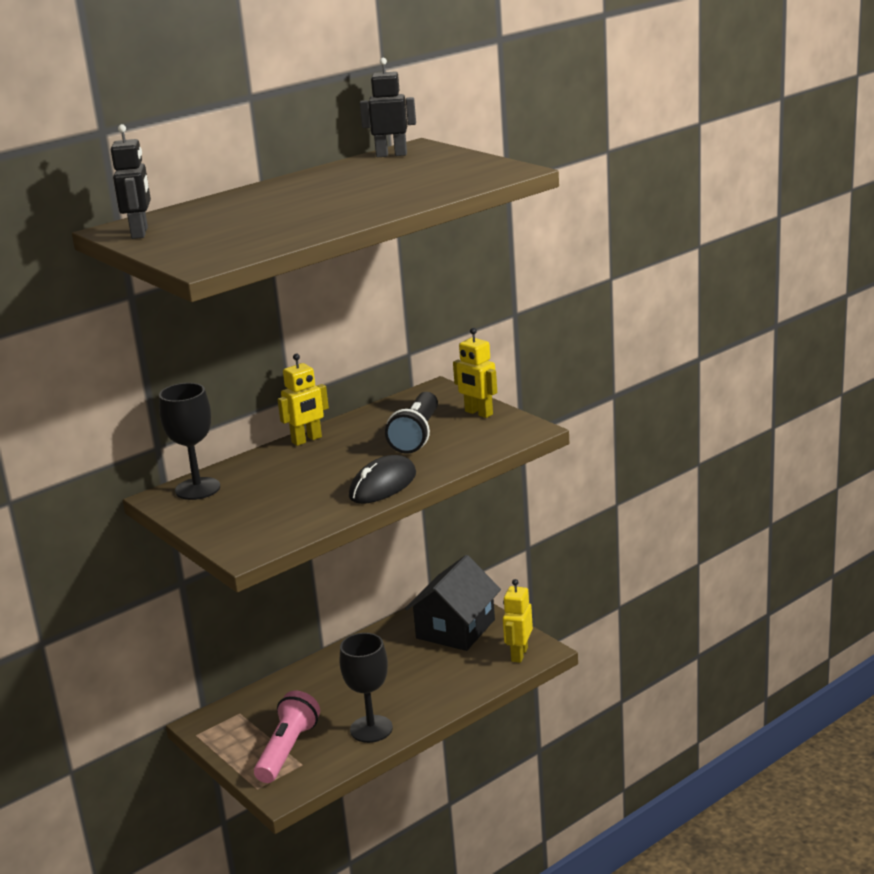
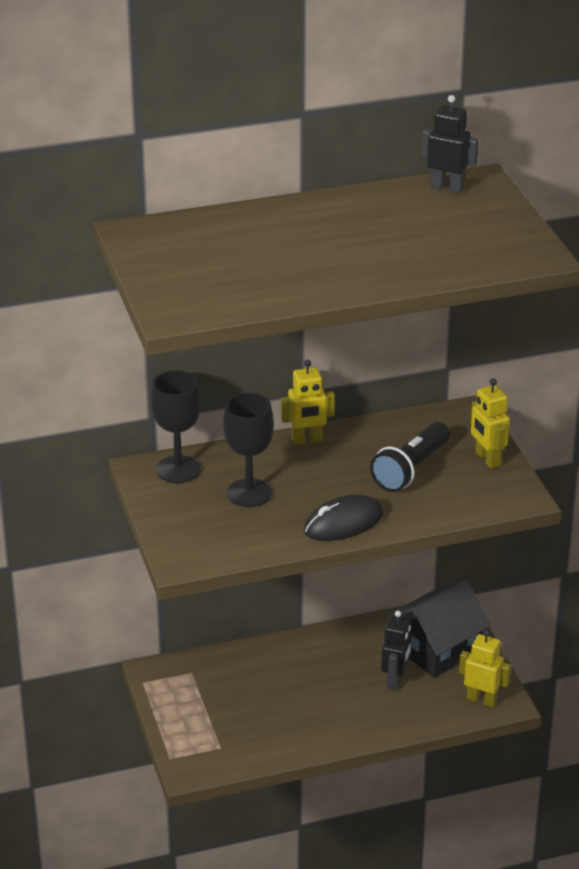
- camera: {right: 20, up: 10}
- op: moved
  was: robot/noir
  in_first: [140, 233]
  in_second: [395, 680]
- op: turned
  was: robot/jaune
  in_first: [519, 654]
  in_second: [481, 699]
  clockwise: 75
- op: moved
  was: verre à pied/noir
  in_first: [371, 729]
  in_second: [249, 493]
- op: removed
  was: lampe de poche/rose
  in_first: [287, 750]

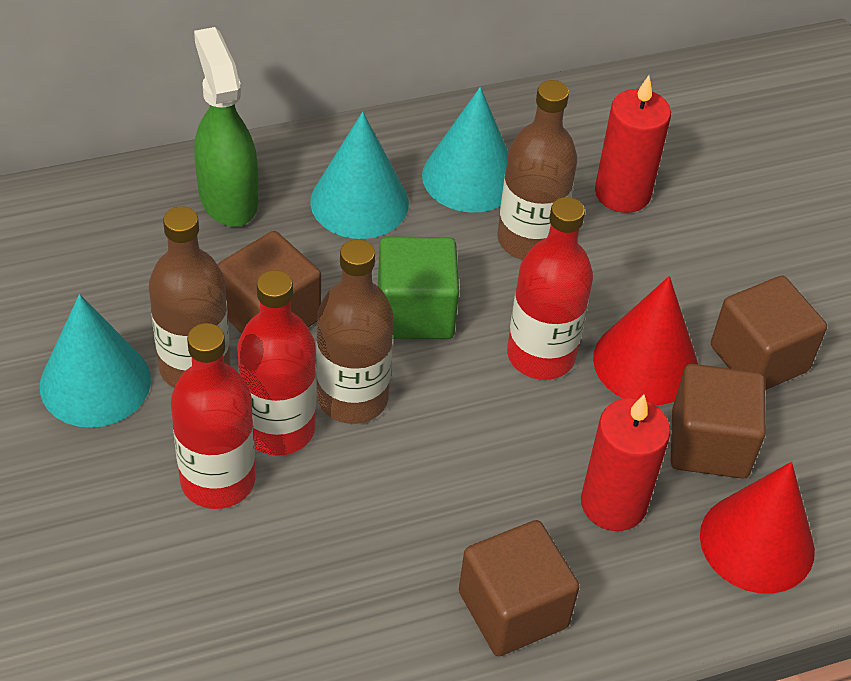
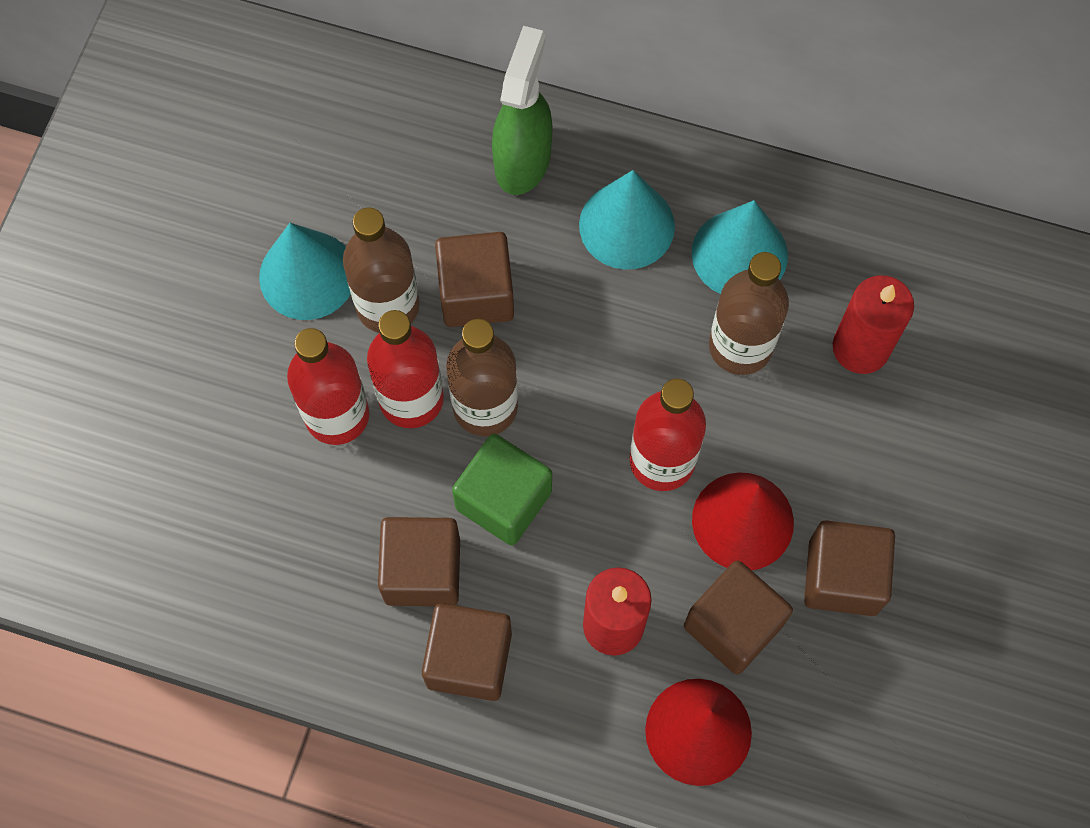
- camera: {right: 40, up: 20}
- op: moved
  was: cube/vert
  in_first: [415, 312]
  in_second: [503, 500]
- op: added
  now: cube/marron
  in_second: [422, 571]

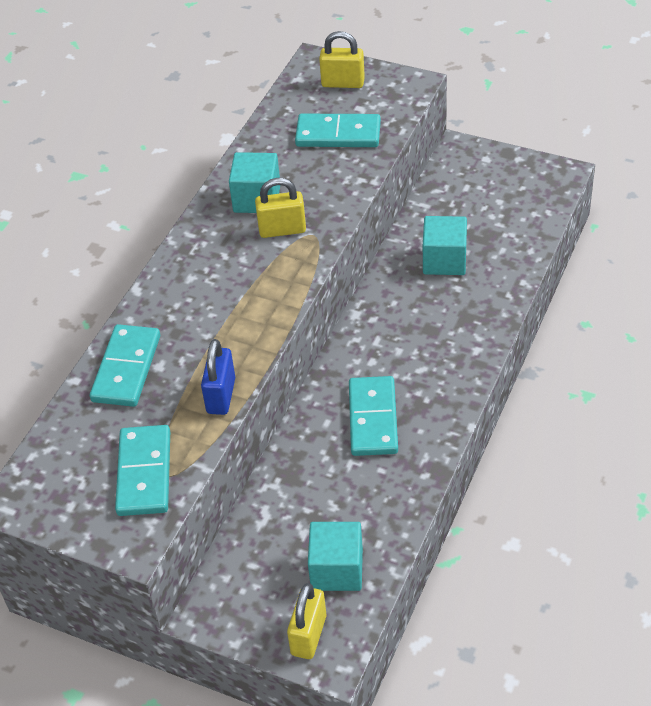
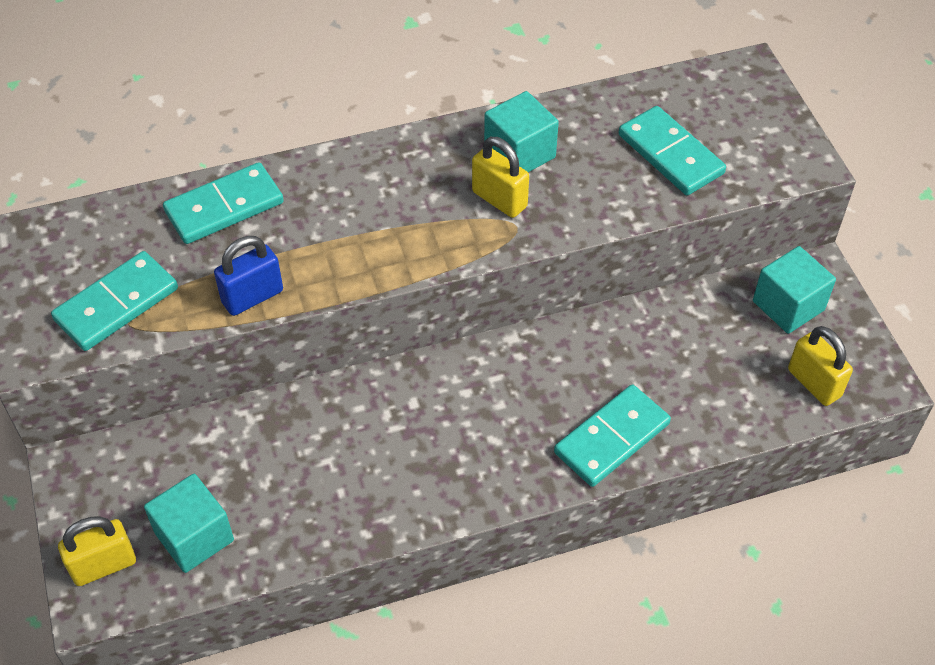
- camera: {right: 45, up: 5}
- op: moved
  was: cadenas/jaune
  in_first: [343, 83]
  in_second: [814, 383]
- op: moved
  was: cube/turquoise
  in_first: [444, 260]
  in_second: [788, 305]
- op: moved
  was: domino/turquoise
  in_first: [373, 419]
  in_second: [612, 438]

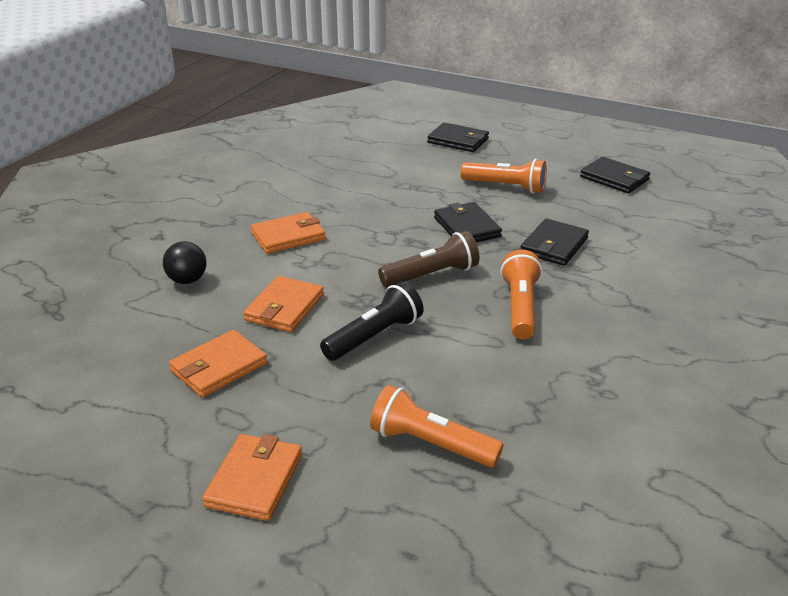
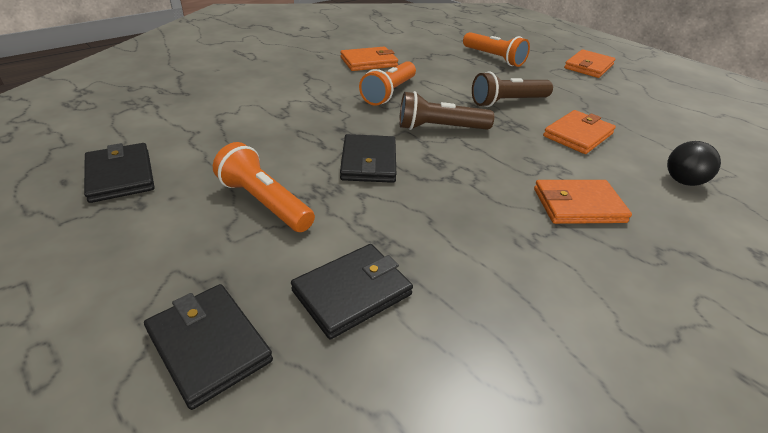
- camera: {right: -160, up: 5}
- op: moved
  was: portefeuille/noir
  in_first: [554, 246]
  in_second: [352, 292]
- op: recoloured
  was: lampe de poche/noir
  now: lampe de poche/marron
  in_first: [374, 336]
  in_second: [507, 102]
- op: moved
  was: portefeuille/orange
  in_first: [219, 367]
  in_second: [369, 62]

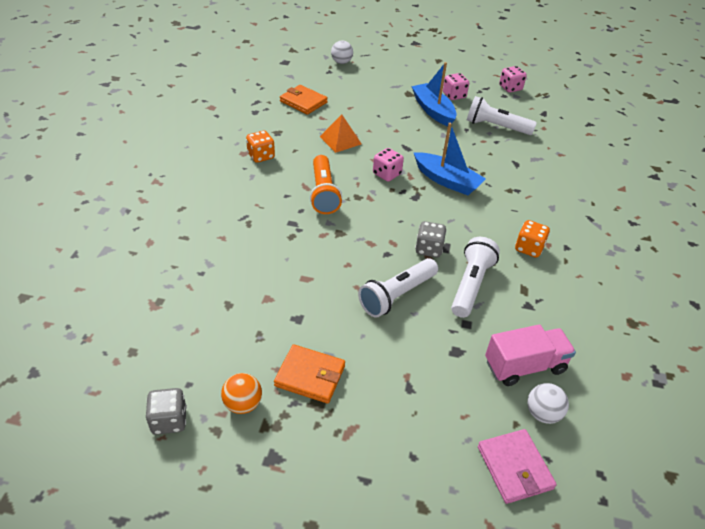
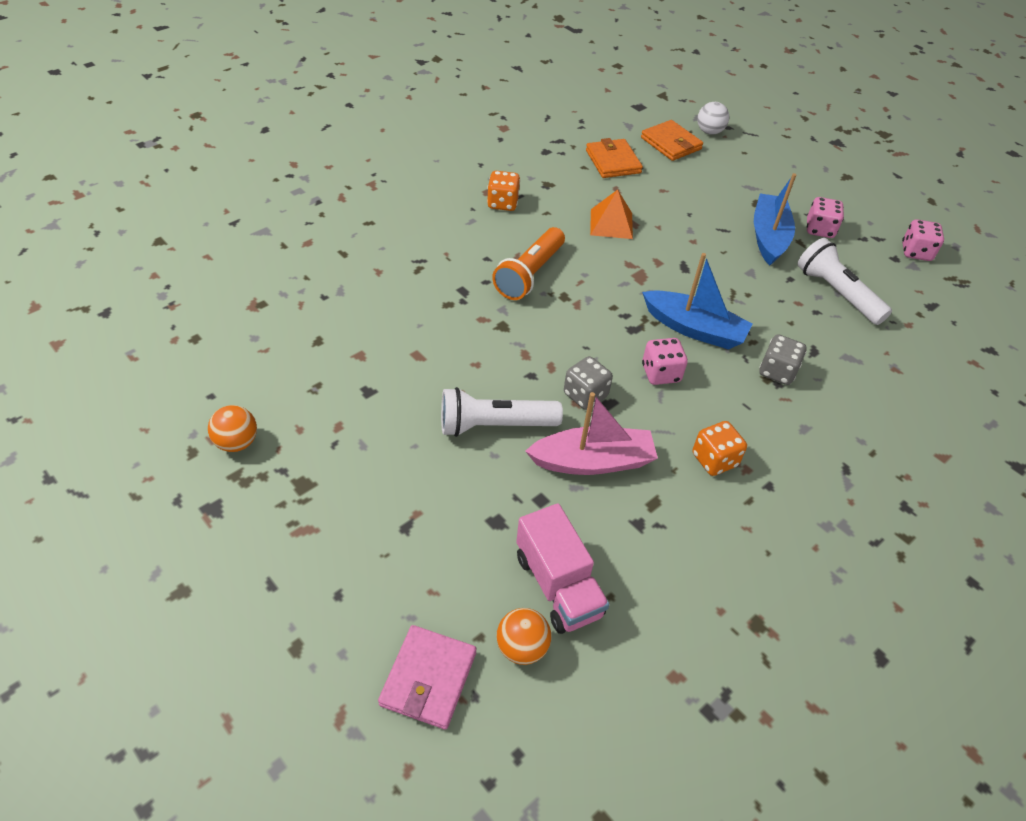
- camera: {right: 35, up: 5}
- op: turned
  was: bateau/bleu
  in_first: [447, 181]
  in_second: [694, 329]
  clockwise: -45
- op: moved
  was: dé/rose
  in_first: [386, 174]
  in_second: [660, 373]
- op: replaced
  was: lampe de poche/blanc
  now: bateau/rose
  in_first: [471, 285]
  in_second: [592, 461]
- op: turned
  was: camion/rose
  in_first: [524, 366]
  in_second: [558, 585]
  clockwise: 45
- op: moved
  was: portefeuille/orange
  in_first: [310, 376]
  in_second: [671, 143]
- op: recoloured
  was: balle/blanc
  now: balle/orange
  in_first: [542, 413]
  in_second: [522, 647]
- op: moved
  was: dé/gris
  in_first: [169, 420]
  in_second: [777, 371]

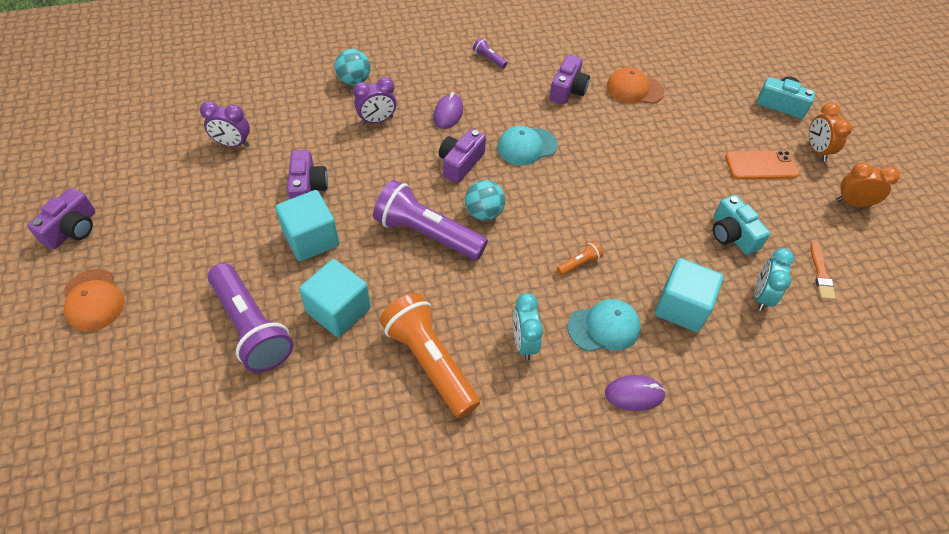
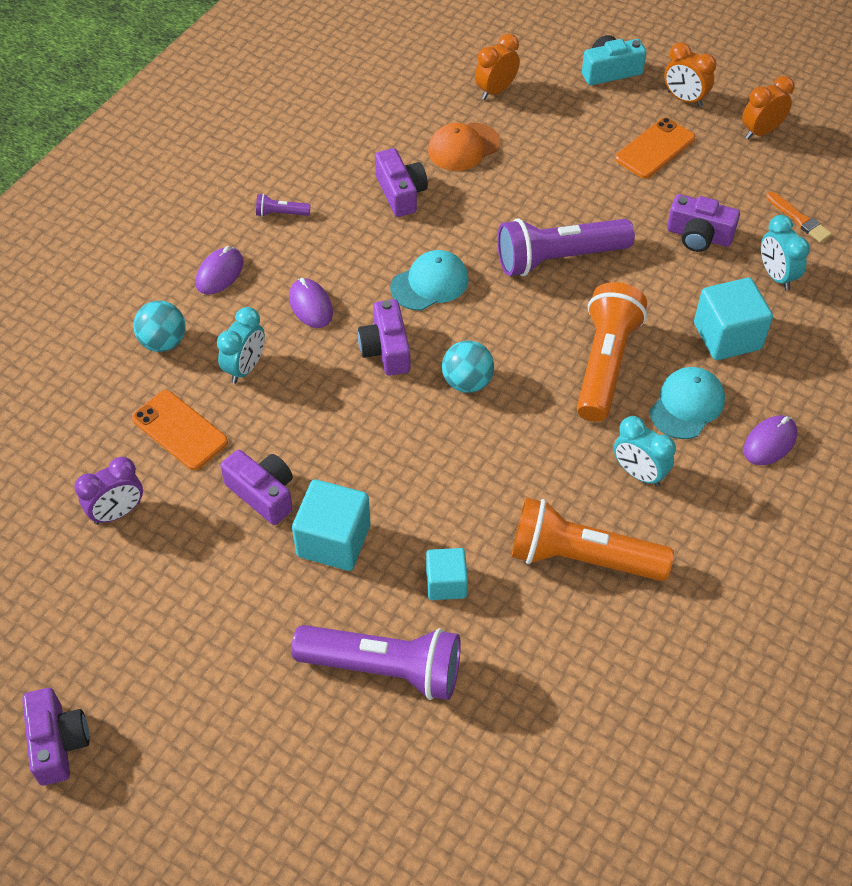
- camera: {right: -40, up: 0}
- op: recoloured
  was: réveil/violet
  now: réveil/turquoise
  in_first: [377, 120]
  in_second: [245, 368]
- op: turned
  was: casquette/turquoise
  in_first: [527, 146]
  in_second: [429, 283]
  clockwise: -150
- op: moved
  was: lampe de poche/violet
  in_first: [427, 234]
  in_second: [558, 259]
- op: recoloured
  was: appareil photo/turquoise
  now: appareil photo/violet
  in_first: [732, 234]
  in_second: [698, 236]
- op: resized
  was: lampe de poche/orange
  in_first: [579, 263]
  in_second: [604, 363]
  ratio: 2.41
- op: resized
  was: cube/turquoise
  in_first: [339, 310]
  in_second: [446, 583]
  ratio: 0.62
- op: removed
  was: casquette/orange
  in_first: [93, 300]
- op: added
  now: réveil/orange
  in_second: [496, 91]
- op: added
  now: souris/violet
  in_second: [220, 273]
- op: added
  now: téléphone/orange
  in_second: [180, 430]

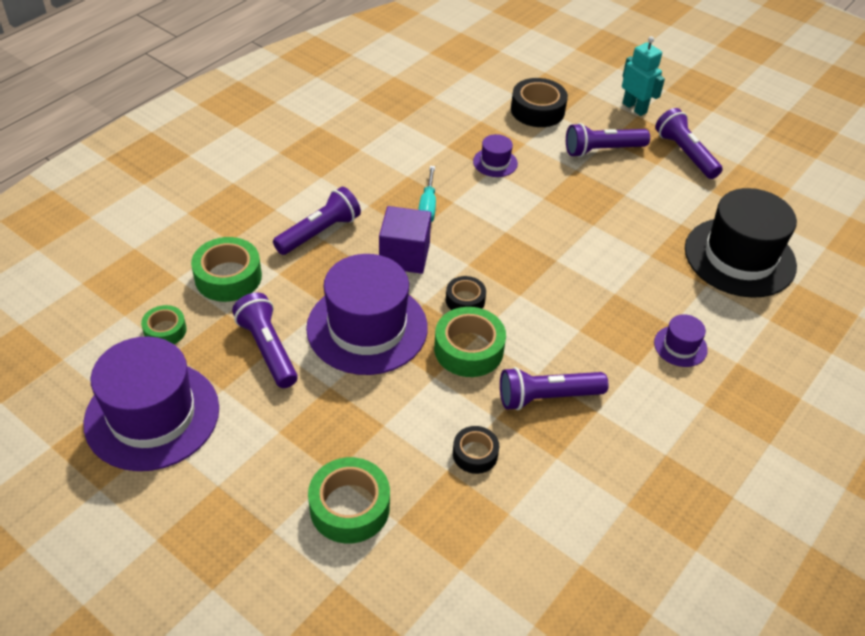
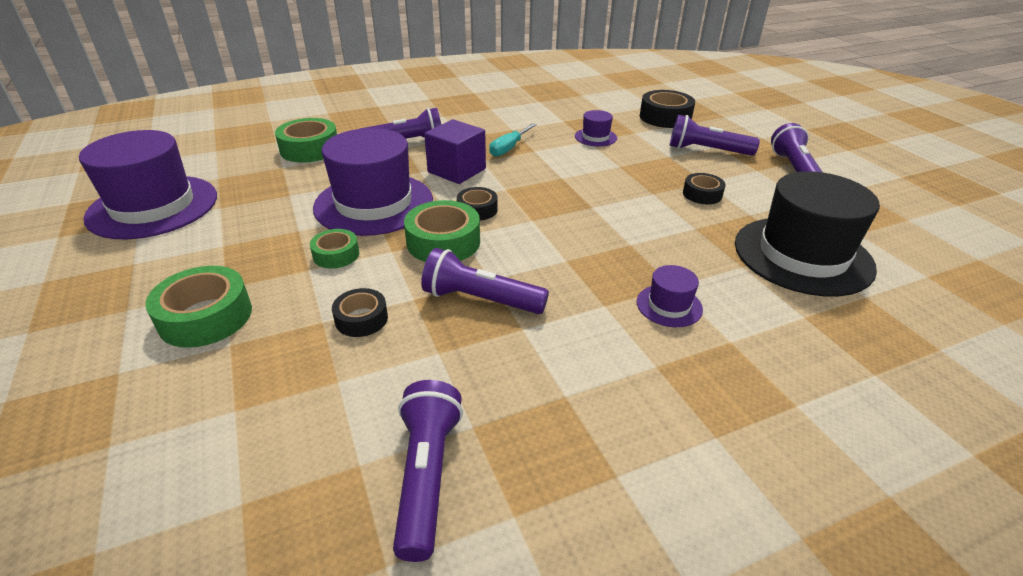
- camera: {right: 30, up: -10}
- op: removed
  was: robot/turquoise
  in_first: [634, 108]
- op: moved
  was: lampe de poche/violet
  in_first: [268, 349]
  in_second: [427, 475]
- op: moved
  was: ruban adhésif/vert
  in_first: [165, 330]
  in_second: [336, 255]
- op: added
  now: ruban adhésif/noir
  in_second: [702, 194]

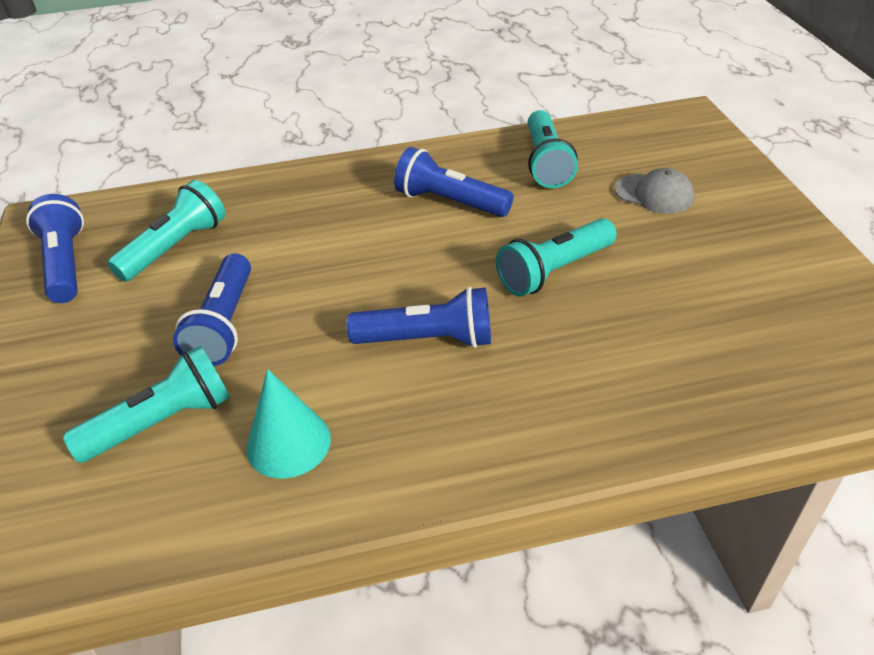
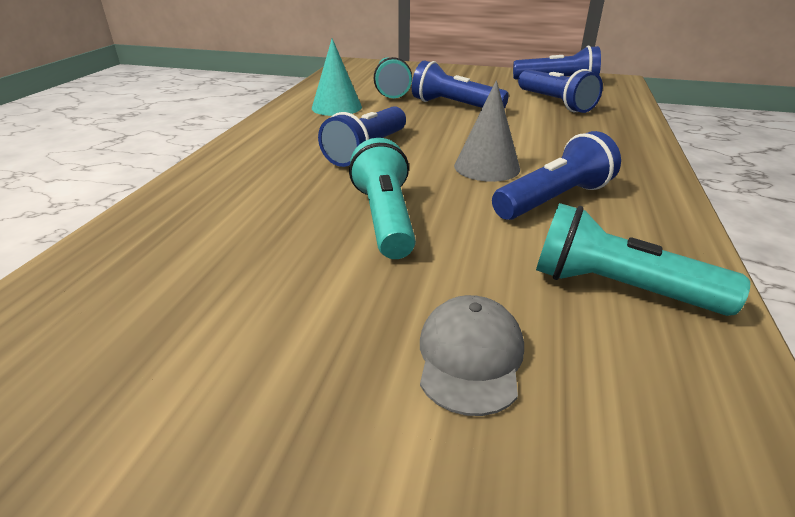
- camera: {right: 115, up: -10}
- op: turned
  was: casquette/gris
  in_first: [654, 194]
  in_second: [470, 357]
  clockwise: 135
- op: recoloured
  was: lampe de poche/turquoise
  now: lampe de poche/bleu
  in_first: [175, 247]
  in_second: [555, 103]
- op: added
  now: cône/gris
  in_second: [487, 167]

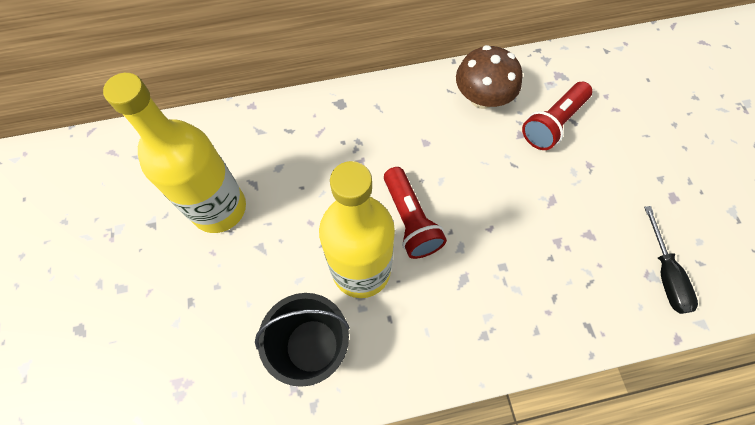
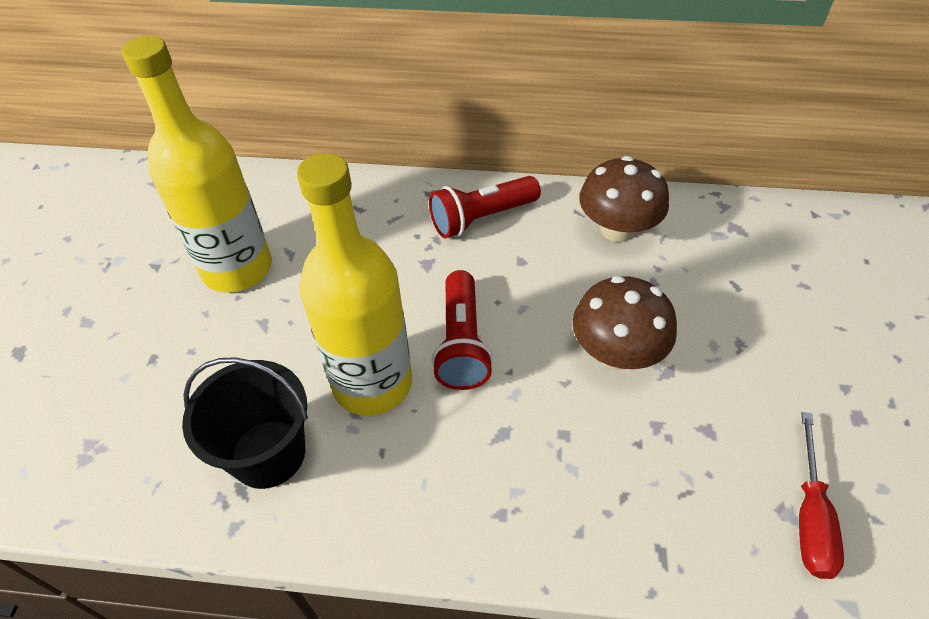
- camera: {right: 20, up: -15}
- op: moved
  was: lampe de poche/rouge
  in_first: [553, 123]
  in_second: [482, 218]
- op: recoloured
  was: tournevis/noir
  now: tournevis/rouge
  in_first: [665, 274]
  in_second: [810, 516]
- op: added
  now: champignon/marron
  in_second: [616, 353]

